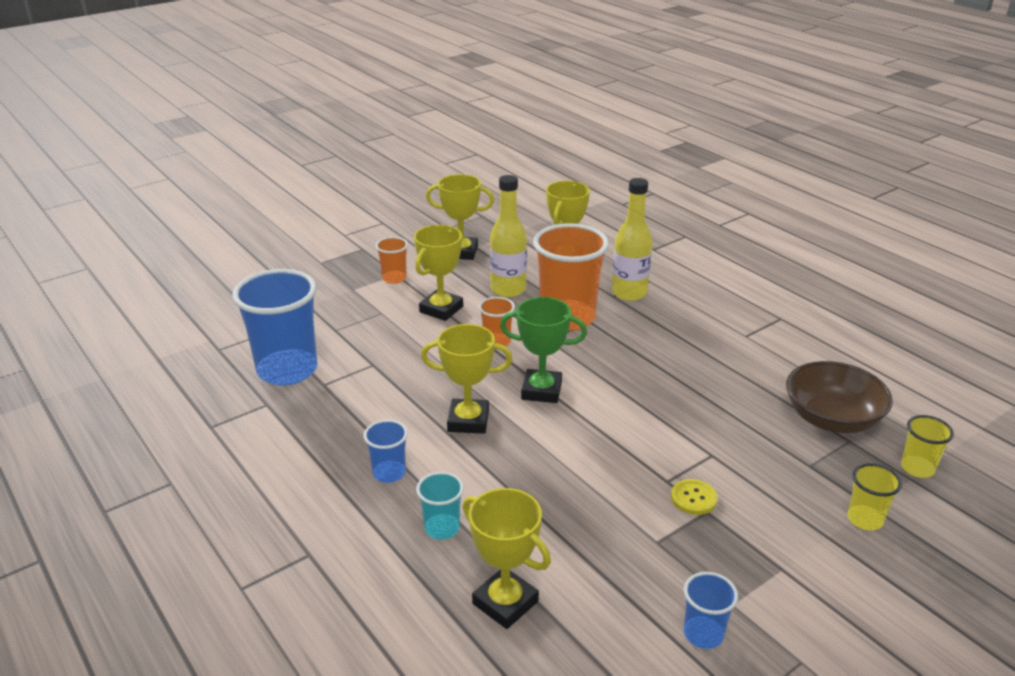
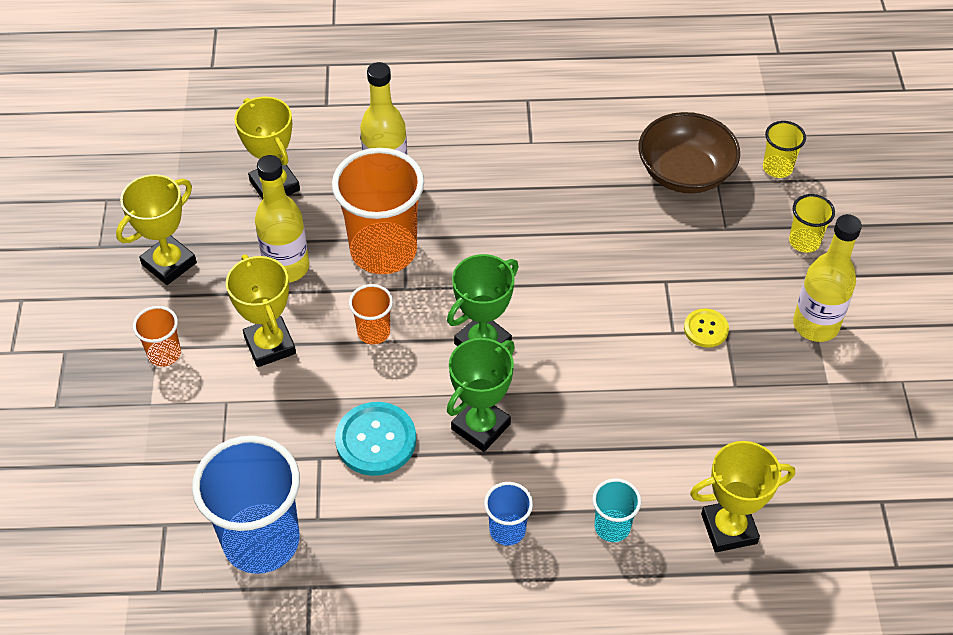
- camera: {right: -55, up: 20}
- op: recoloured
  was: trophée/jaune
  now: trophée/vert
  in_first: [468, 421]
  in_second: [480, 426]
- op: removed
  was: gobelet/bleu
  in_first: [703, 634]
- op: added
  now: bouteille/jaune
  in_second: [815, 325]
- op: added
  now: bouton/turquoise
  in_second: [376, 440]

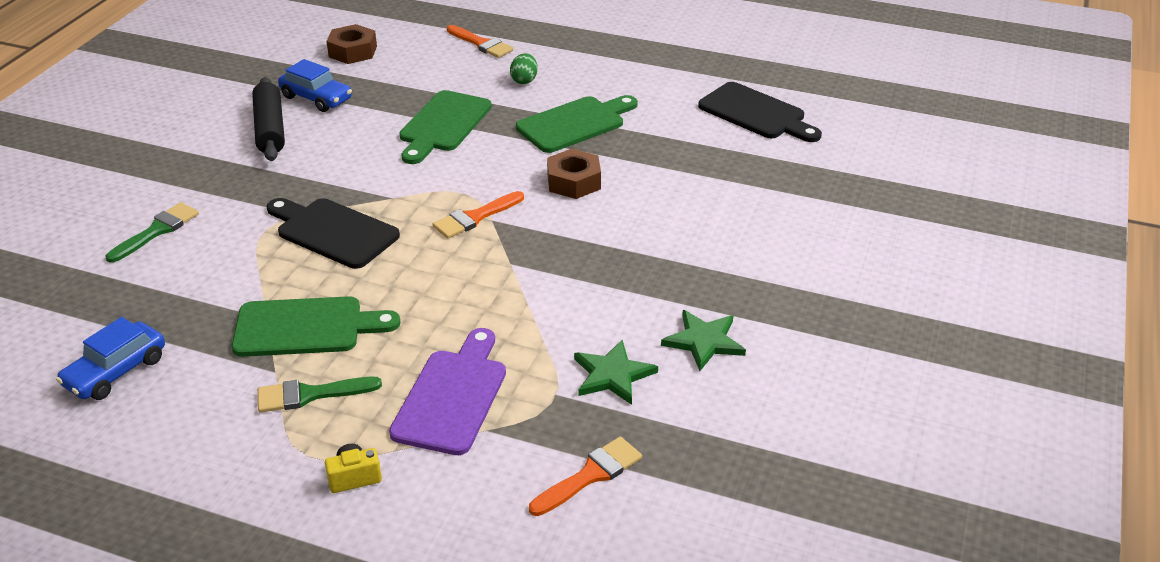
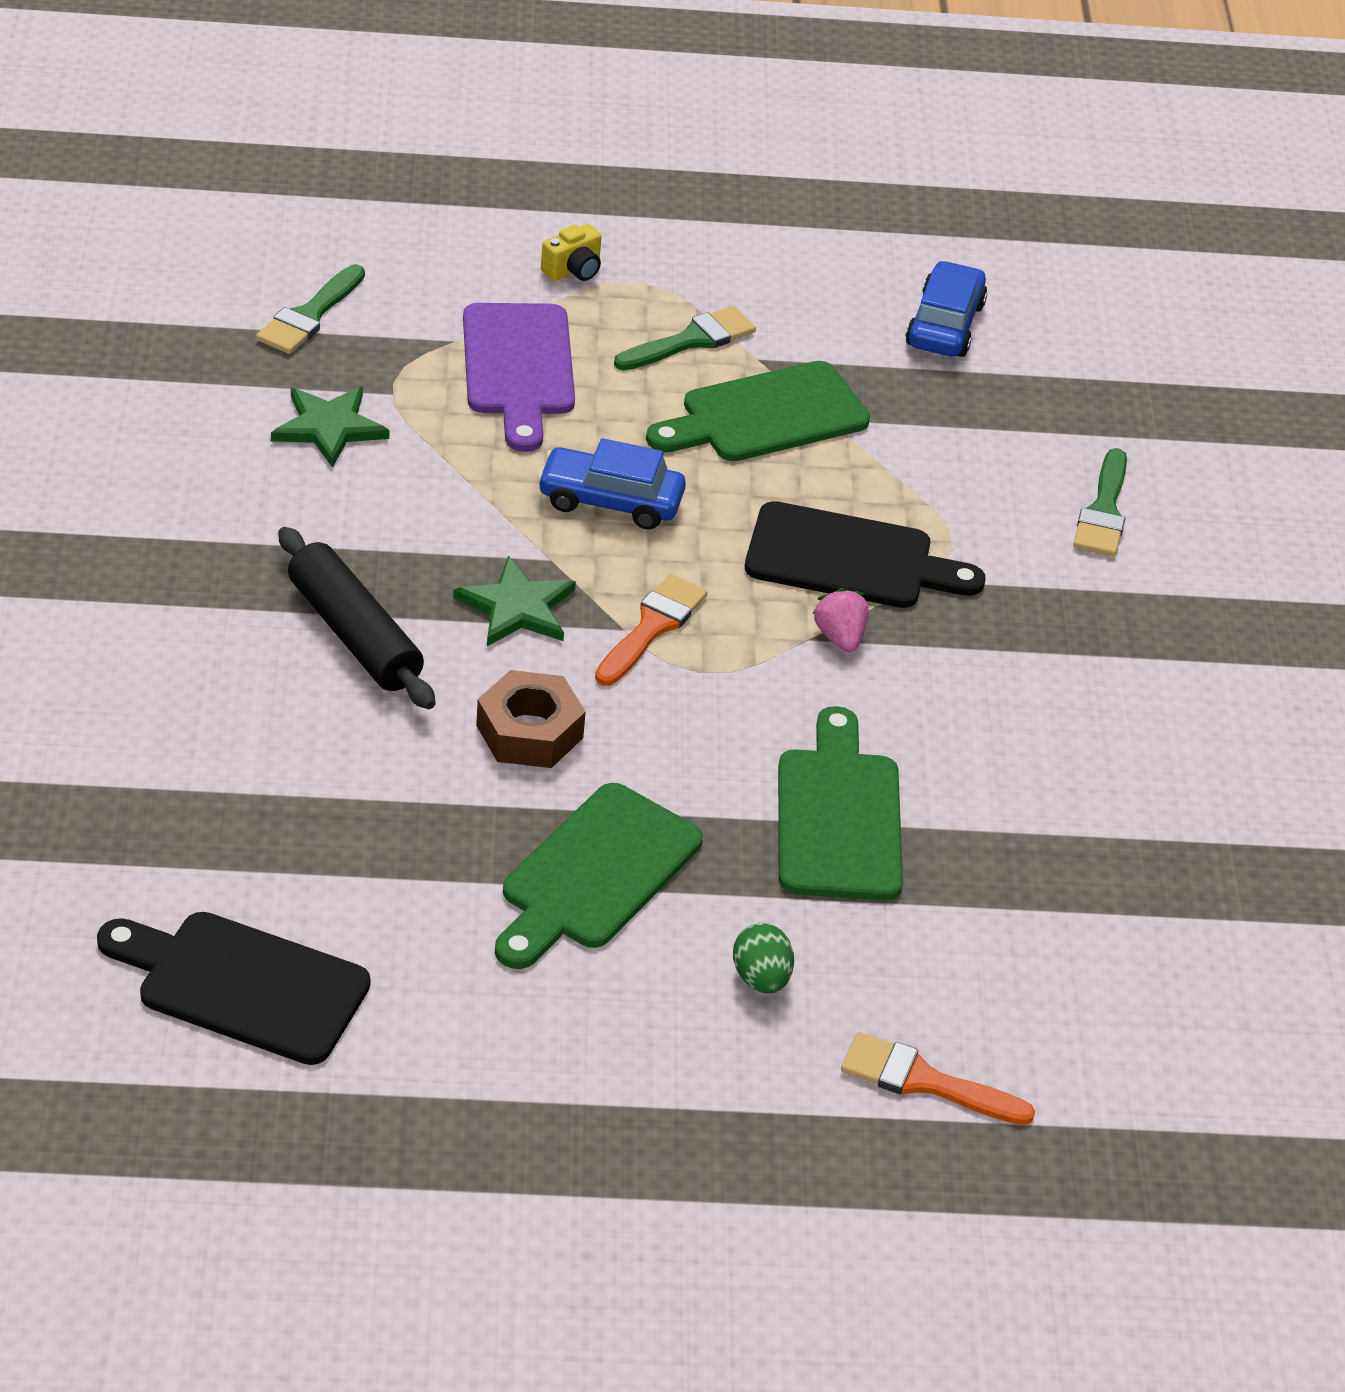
- camera: {right: 155, up: 5}
- op: removed
  was: écrou/marron
  in_first: [353, 51]
- op: moved
  was: voiture/bleu
  in_first: [316, 98]
  in_second: [610, 501]
- op: moved
  was: rouleau à pâtisserie/noir
  in_first: [270, 129]
  in_second: [354, 634]
- op: moved
  was: étoile/vert
  in_first: [704, 341]
  in_second: [517, 607]
- op: recoloured
  was: pinceau/orange
  now: pinceau/vert
  in_first: [590, 475]
  in_second: [309, 315]
- op: added
  now: fraise/rose
  in_second: [840, 637]

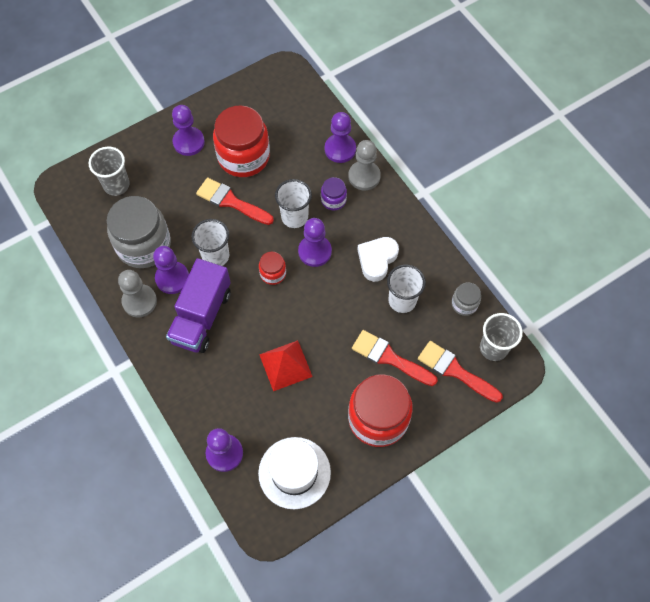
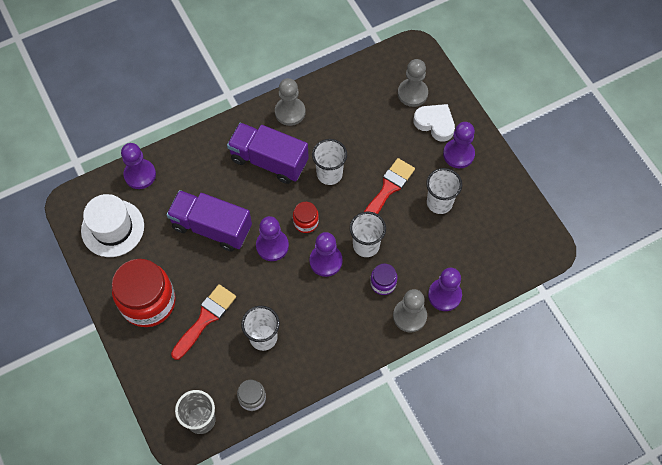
- camera: {right: 95, up: 0}
- op: replaced
  was: bocal/rouge
  now: gobelet/blanc
  in_first: [243, 156]
  in_second: [439, 203]
- op: replaced
  was: gobelet/gris
  now: pion/gris
  in_first: [116, 185]
  in_second: [412, 93]
- op: removed
  was: bocal/gris
  in_first: [144, 245]
- op: moved
  was: cœur/blanc
  in_first: [377, 260]
  in_second: [435, 124]
- op: moved
  was: pion/violet
  in_first: [172, 278]
  in_second: [272, 246]
- op: replaced
  was: pyramide/rouge
  now: camion/violet
  in_first: [285, 365]
  in_second: [212, 227]
- op: removed
  was: pinceau/rouge
  in_first: [455, 371]

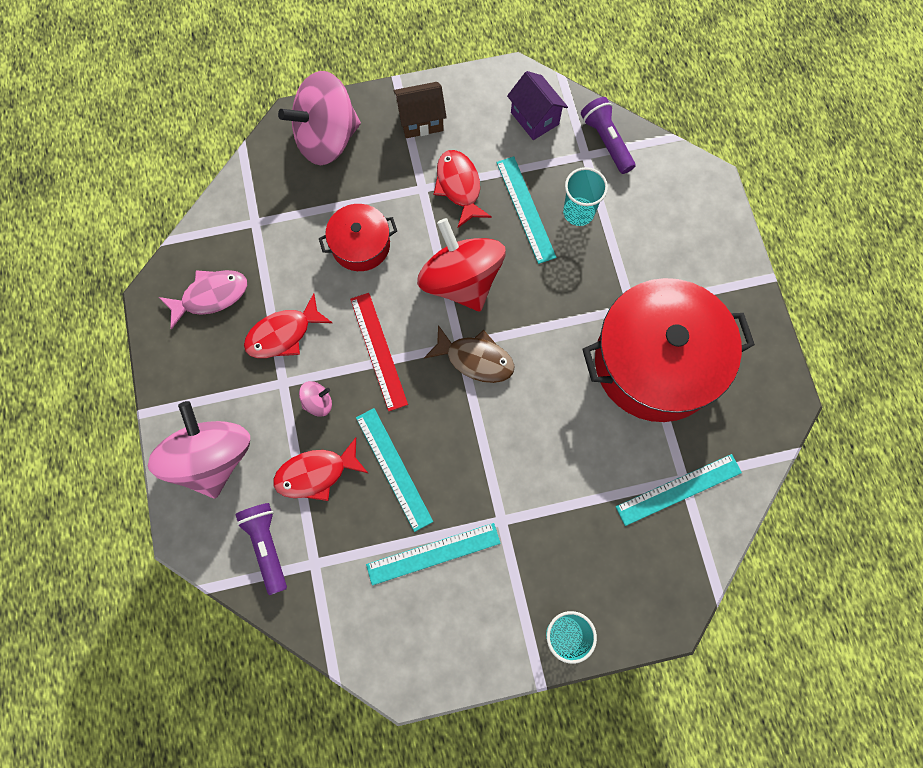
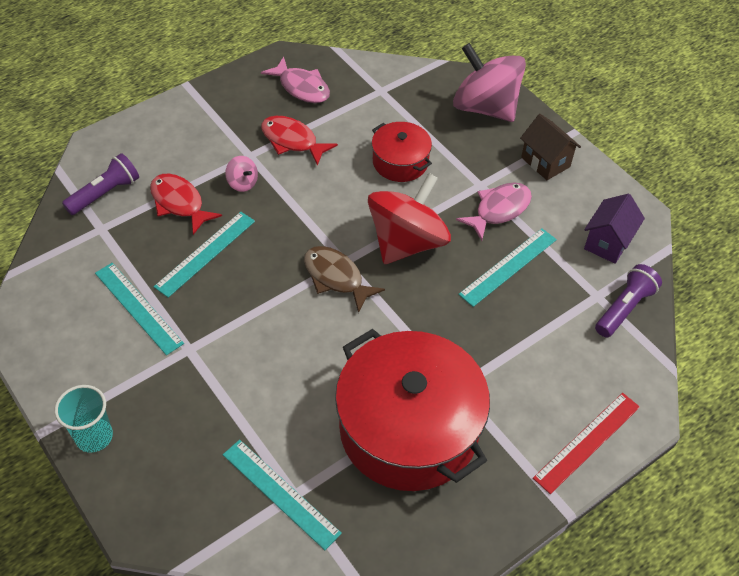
- camera: {right: 65, up: -20}
- op: recoloured
  was: poisson/rouge
  now: poisson/rose
  in_first: [459, 186]
  in_second: [499, 210]
- op: removed
  was: gobelet/turquoise
  in_first: [578, 212]
- op: moved
  was: règle/rouge
  in_first: [378, 350]
  in_second: [587, 442]
- op: turned
  was: poisson/marron
  in_first: [475, 359]
  in_second: [336, 278]
  clockwise: 135
- op: removed
  was: toupie/rose
  in_first: [211, 458]

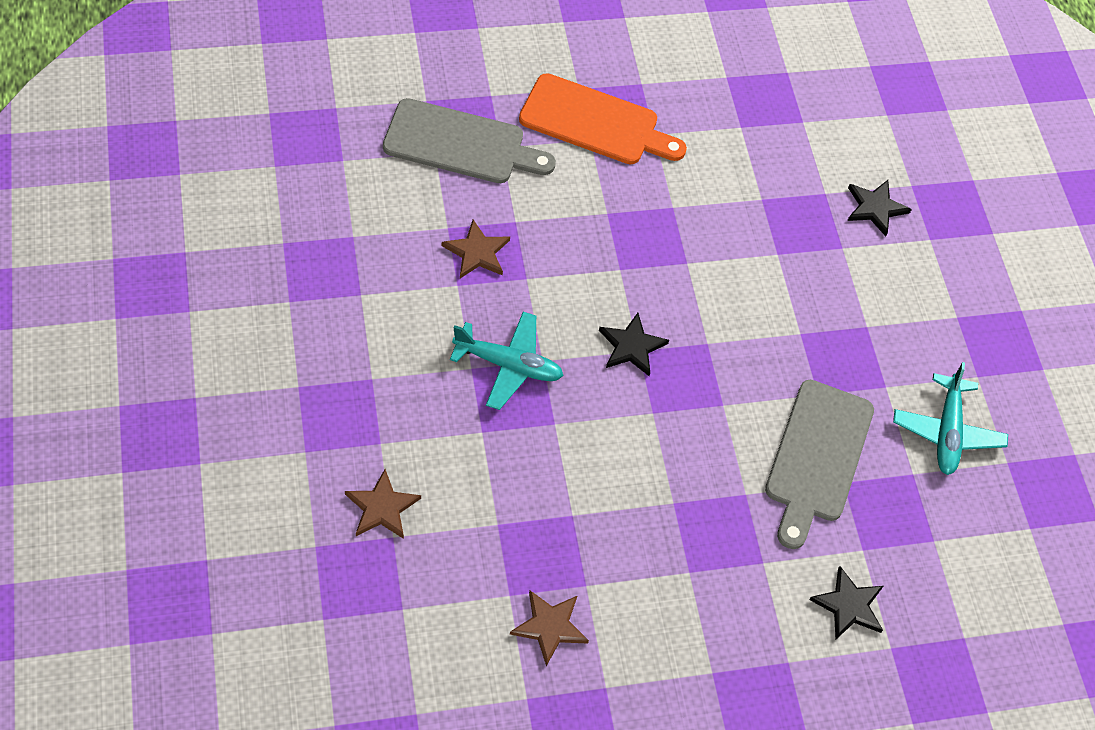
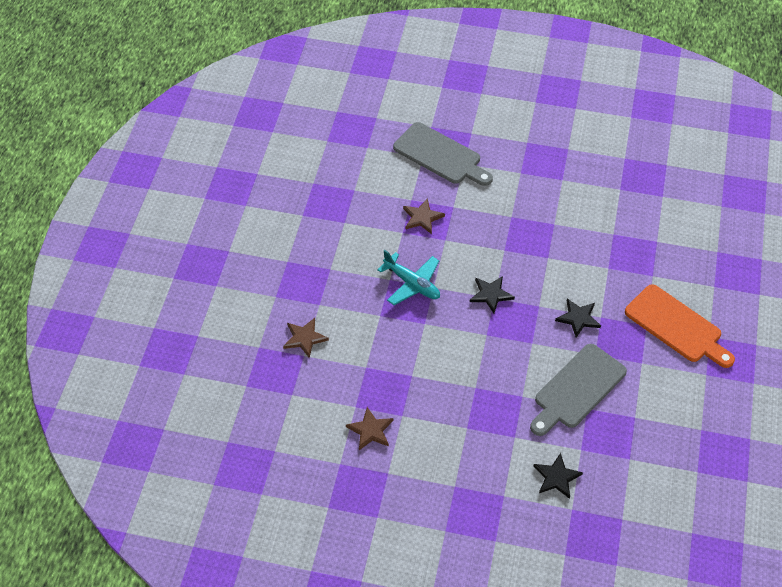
- camera: {right: 30, up: -5}
- op: moved
  was: planche à découper/orange
  in_first: [595, 122]
  in_second: [676, 326]
- op: moved
  was: étoile/noir
  in_first: [875, 208]
  in_second: [578, 318]
- op: removed
  was: avion/turquoise
  in_first: [947, 432]

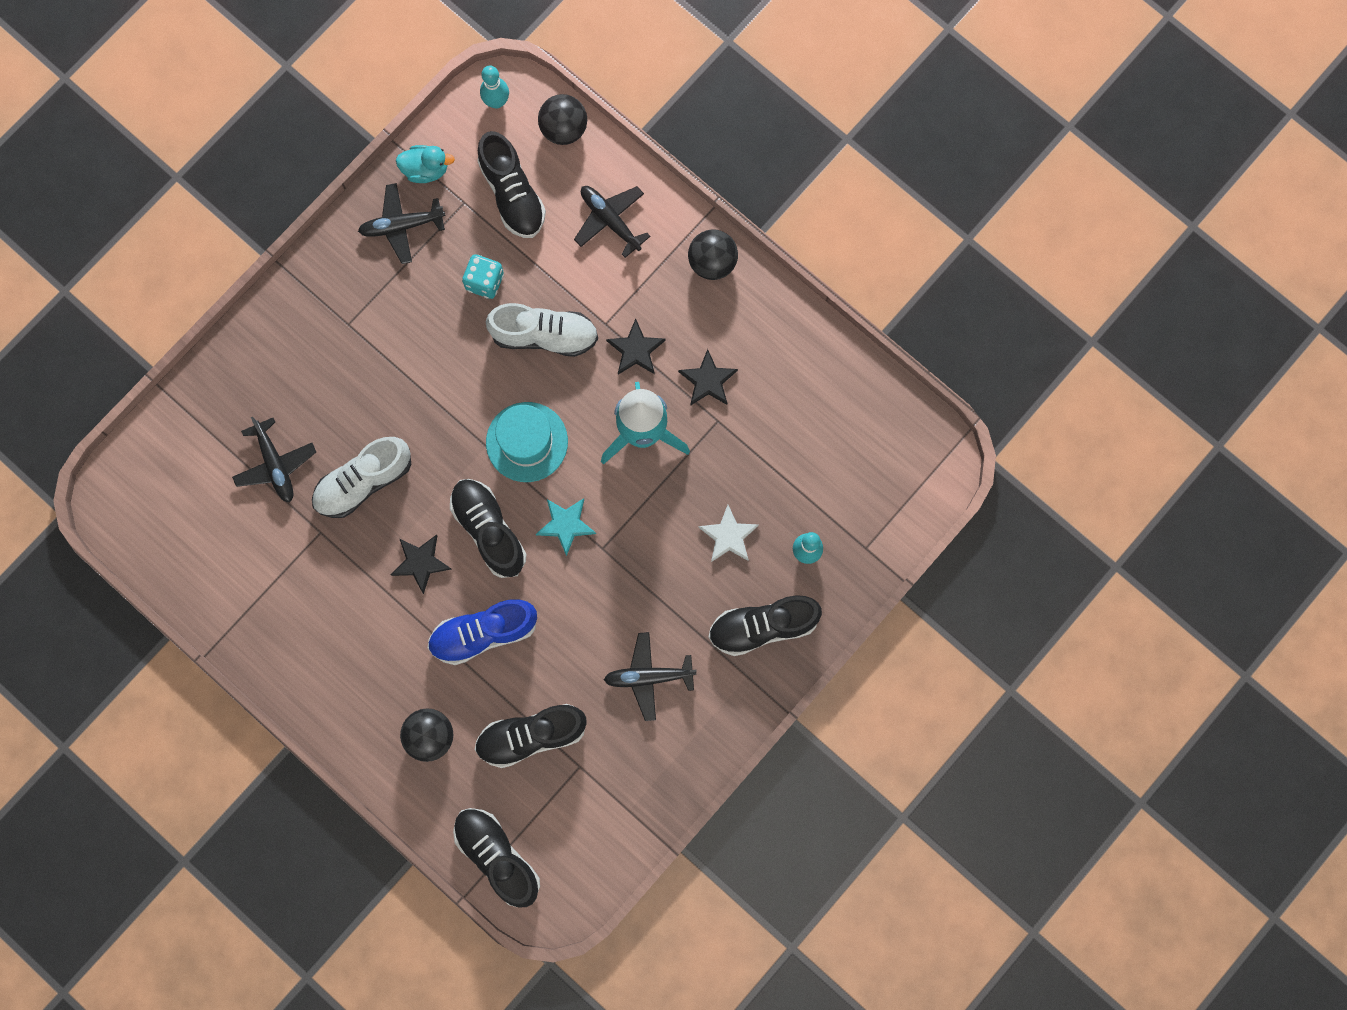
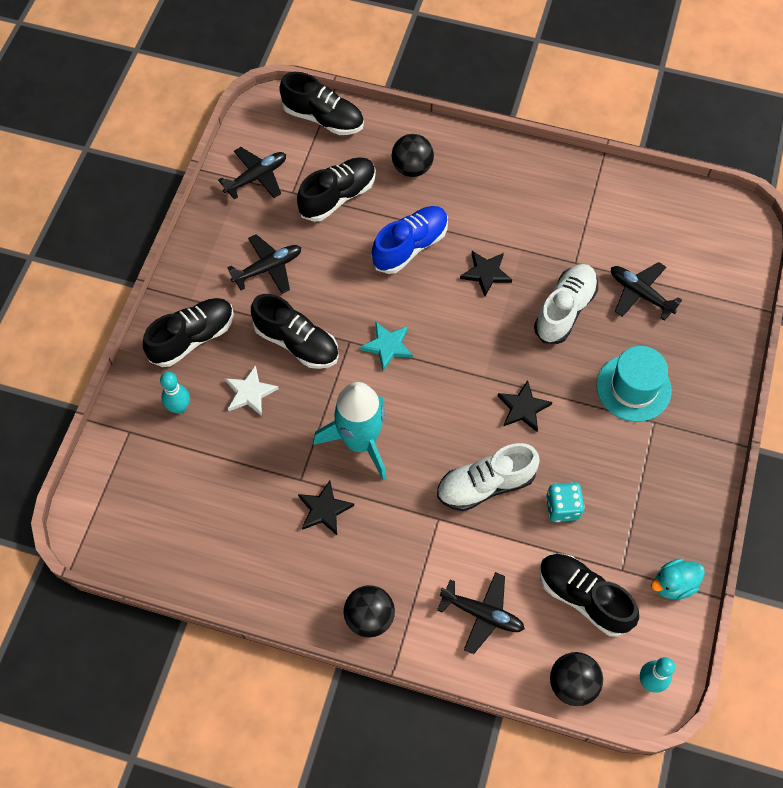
- camera: {right: 155, up: -15}
- op: moved
  was: avion/noir
  in_first: [401, 226]
  in_second: [257, 177]
- op: moved
  was: étoile/noir
  in_first: [636, 350]
  in_second: [523, 408]
- op: moved
  was: chapeau/turquoise
  in_first: [527, 442]
  in_second: [633, 388]
- op: moved
  was: chaussure/noir
  in_first: [489, 530]
  in_second: [297, 343]

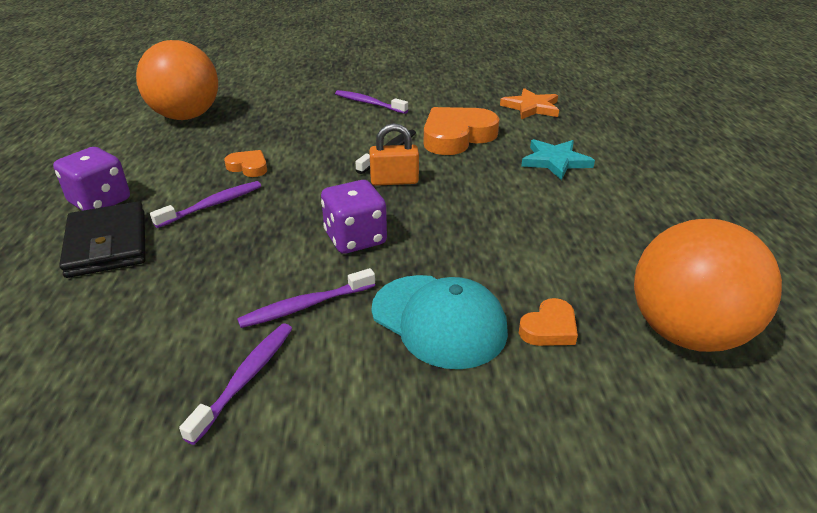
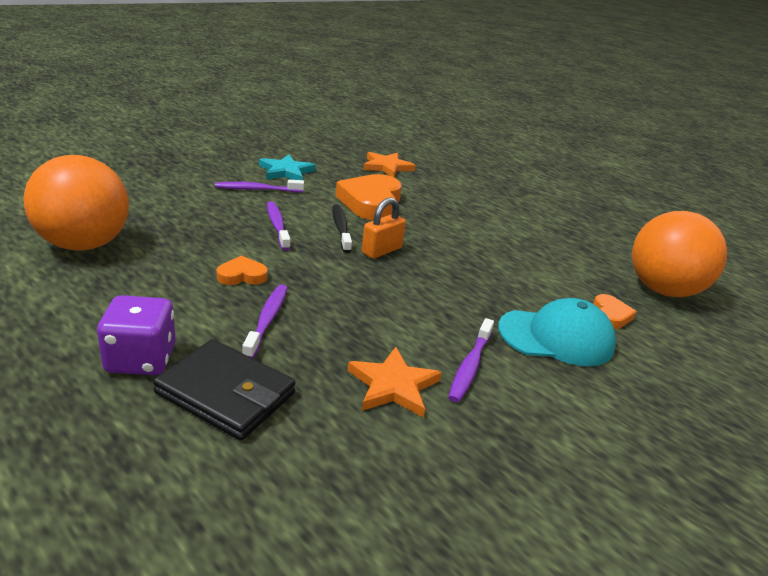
- camera: {right: -45, up: -5}
- op: moved
  was: étoile/turquoise
  in_first: [555, 161]
  in_second: [286, 171]
- op: removed
  was: dé/violet
  in_first: [355, 238]
- op: moved
  was: brosse à dents/violet
  in_first: [246, 379]
  in_second: [277, 226]
- op: added
  now: étoile/orange
  in_second: [393, 385]

